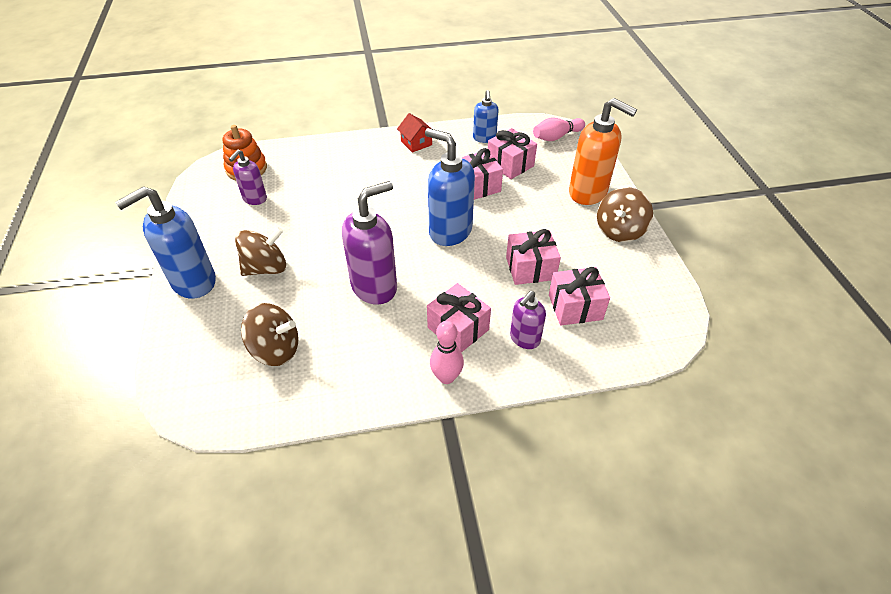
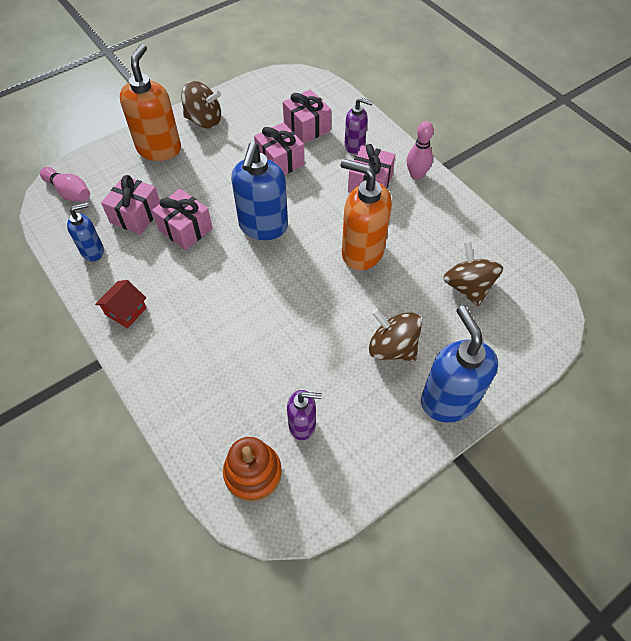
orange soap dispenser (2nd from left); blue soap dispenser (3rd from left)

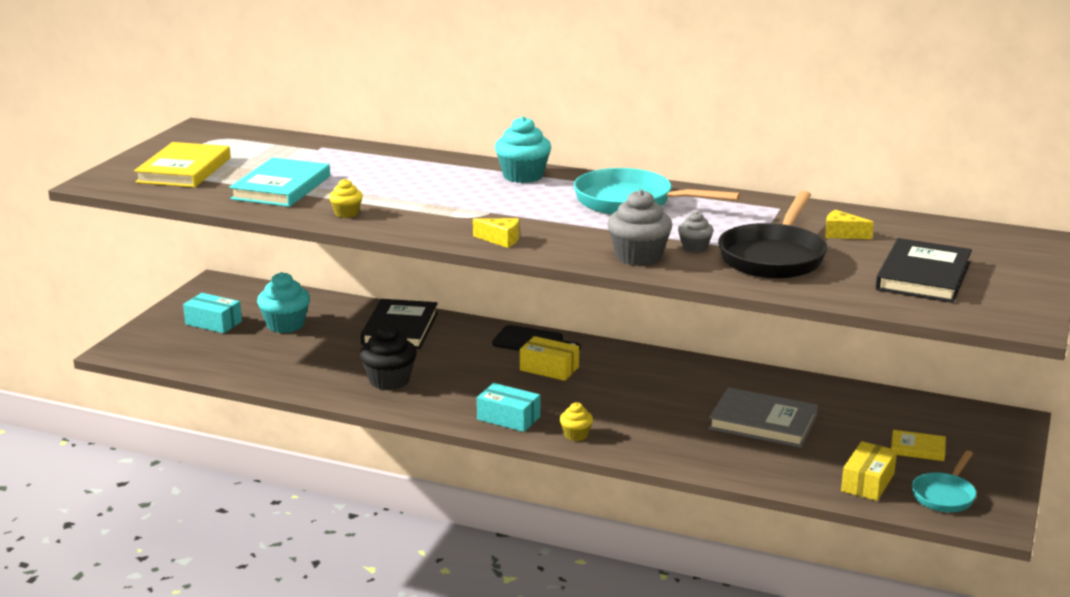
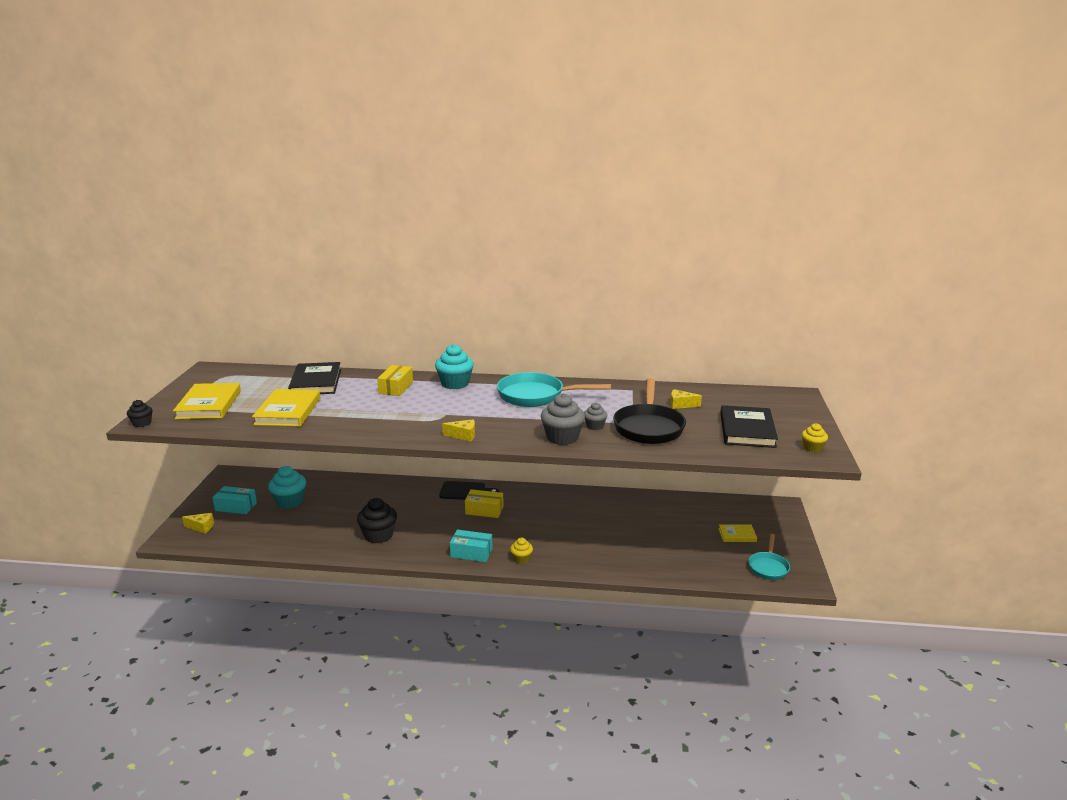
black cupcake (1st from left); yellow cheese (1st from left); yellow book (2nd from left); black book (1st from left); yellow box (1st from left); yellow cupcake (2nd from left); grey book

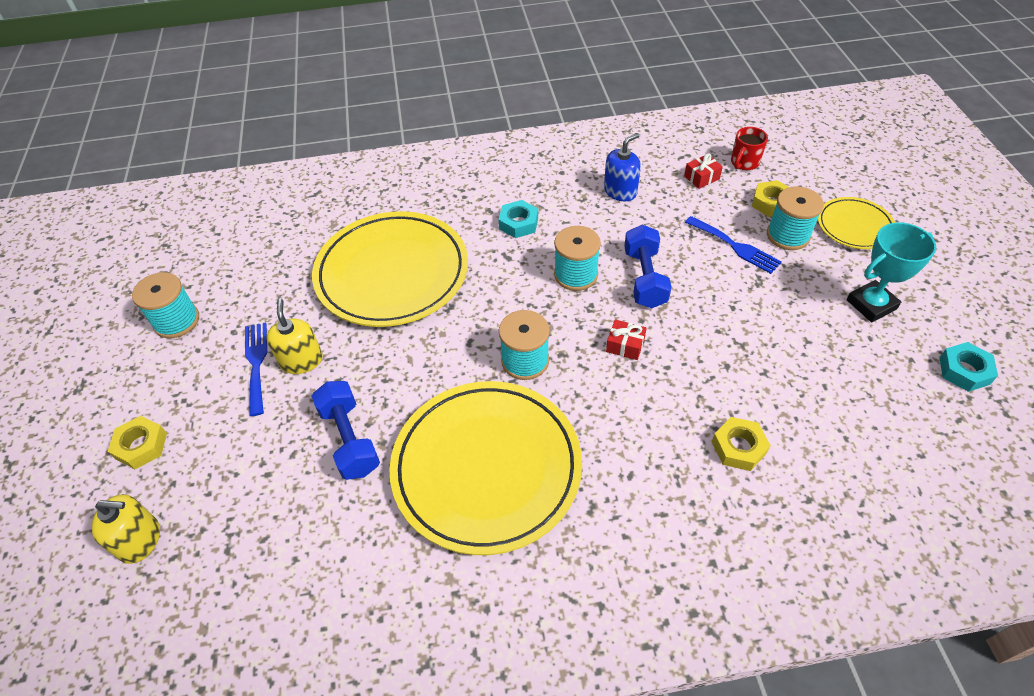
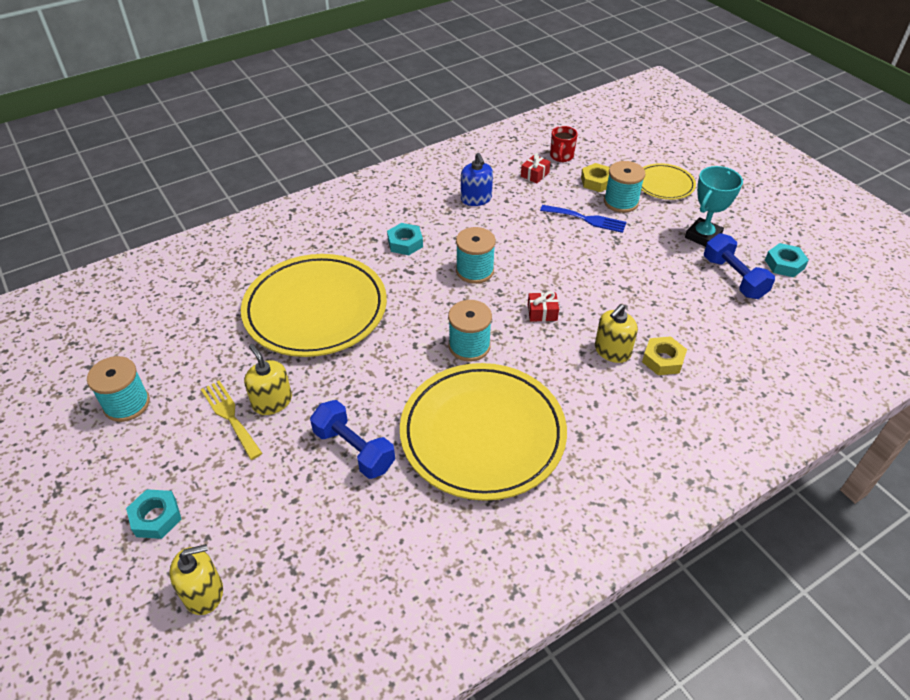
turquoise nut (1st from left); yellow fork; blue soap dispenser; yellow soap dispenser (3rd from left); blue dumbbell (2nd from left)

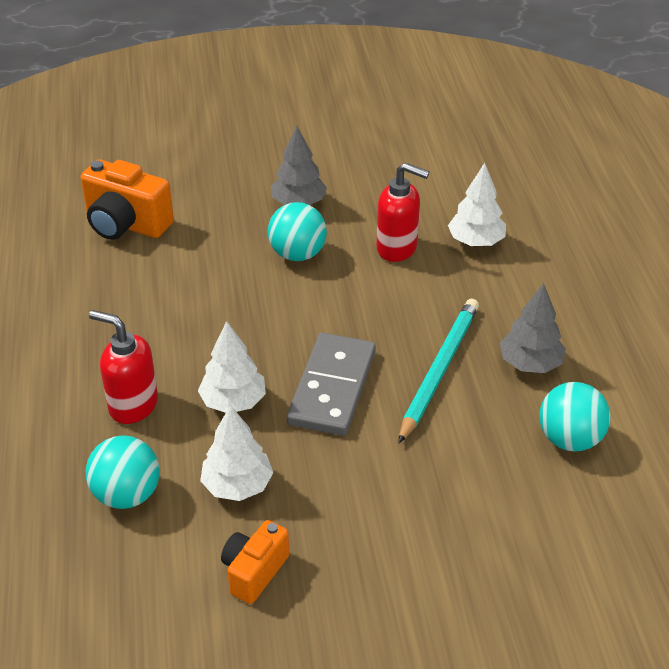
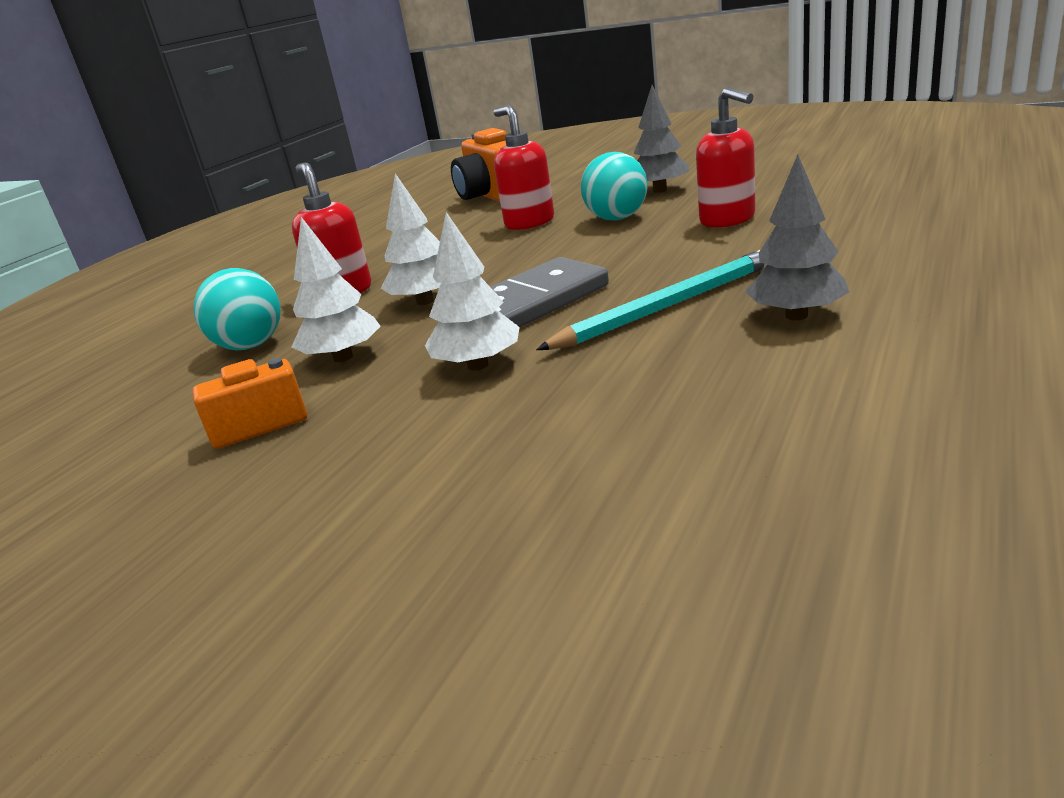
white tree (3rd from left); red soap dispenser (2nd from left); turquoise ball (3rd from left in the first image)

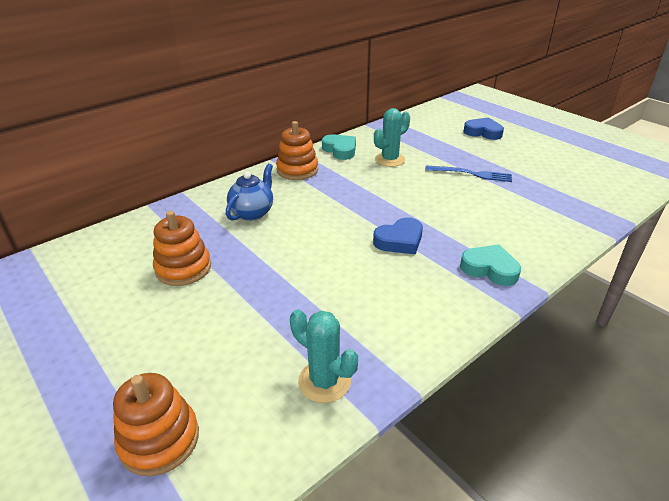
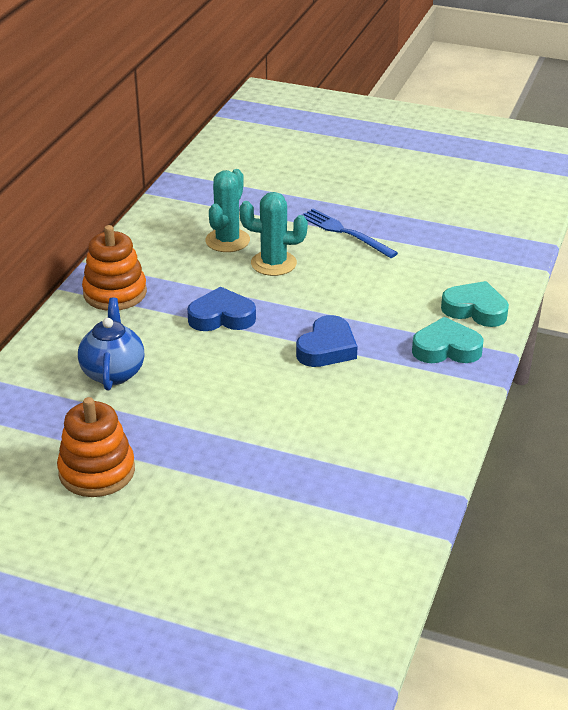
blue heart (1st from left); turquoise cactus (2nd from left); blue fork; turquoise heart (2nd from left); orange stacking toy (1st from left in the first image)

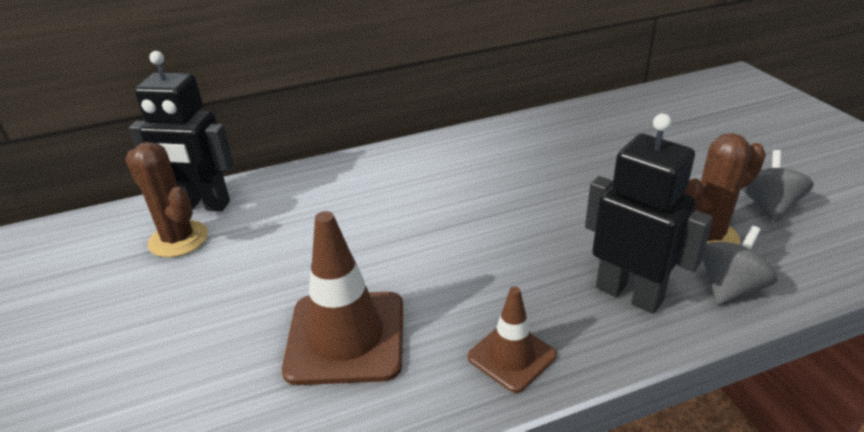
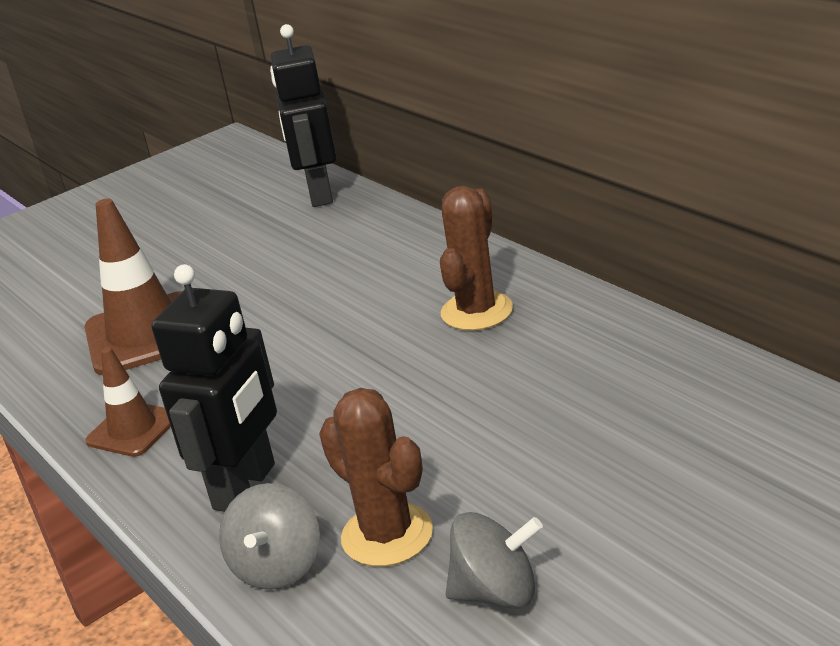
grey spinning top (1st from left); brown cactus (2nd from left)

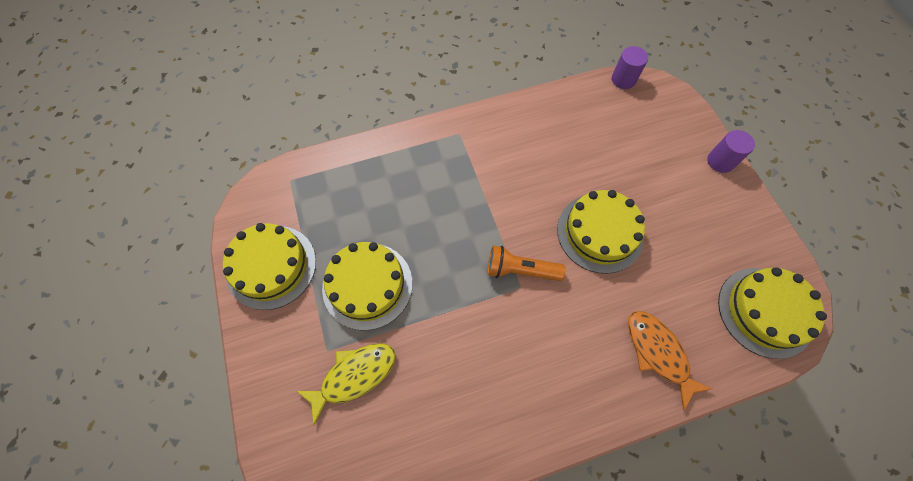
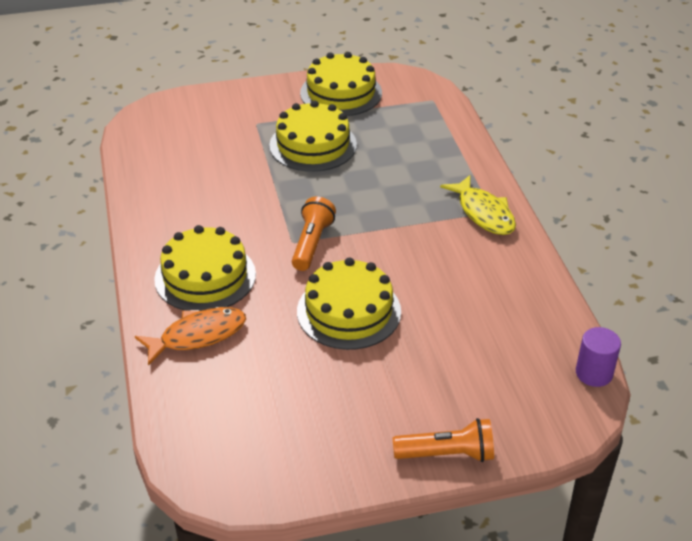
yellow cake (1st from left); orange flashlight (2nd from left); yellow fish

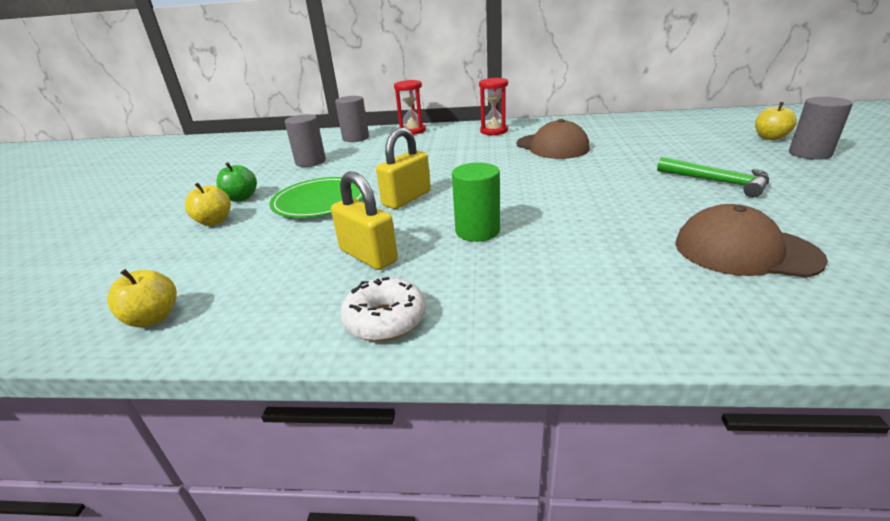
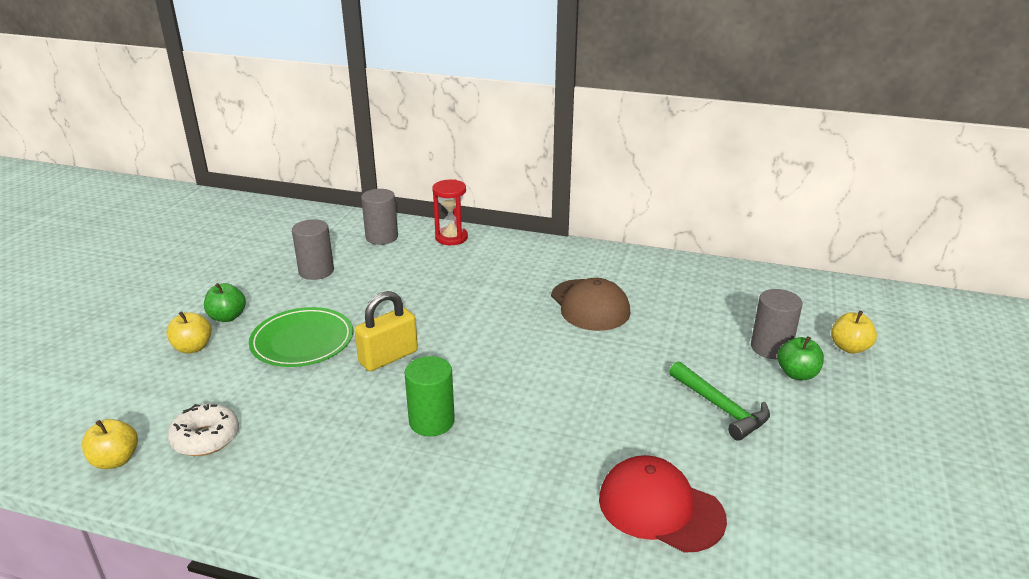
white donut; red cap; grey cylinder (3rd from left); green apple (2nd from left); yellow padlock (1st from left in the first image); red hourglass (2nd from left in the first image)

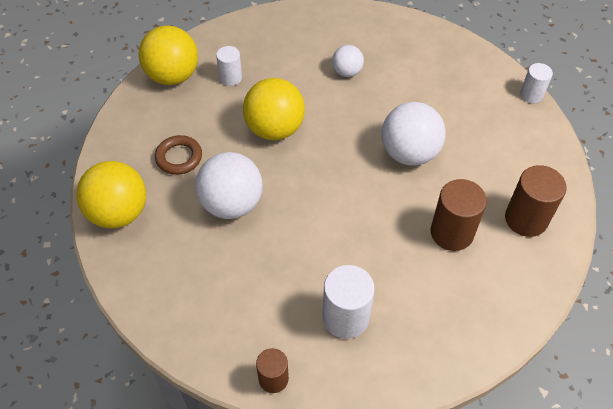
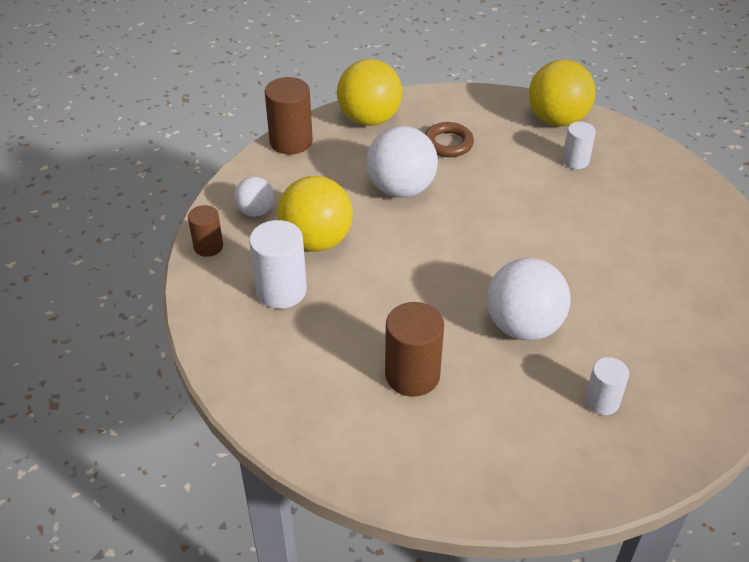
white ball (1st from left); brown cylinder (2nd from left); yellow ball (1st from left); white cylinder (3rd from left)

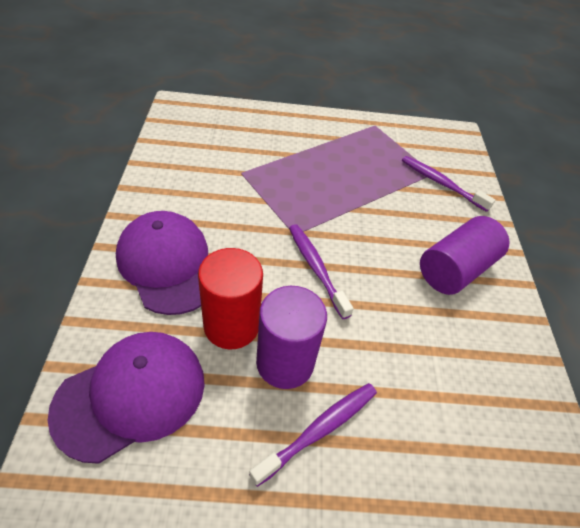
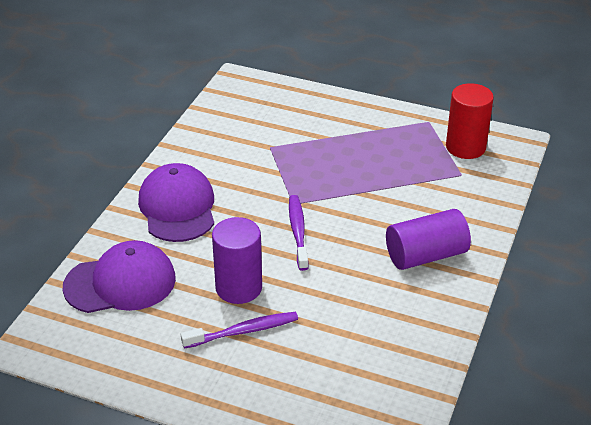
red cylinder; purple toothbrush (3rd from left in the first image)

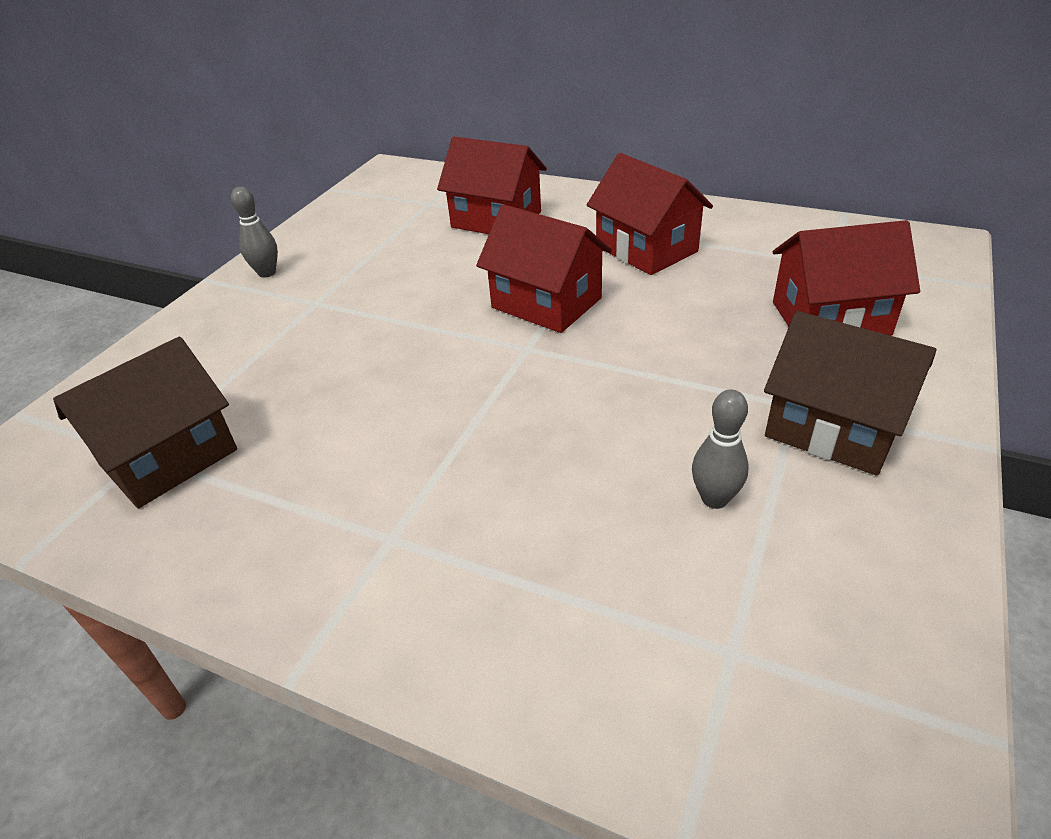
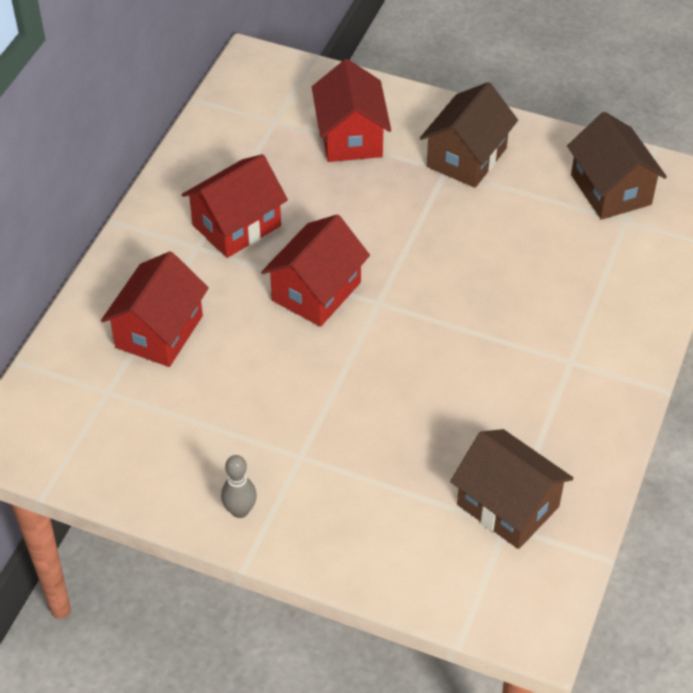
brown house (3rd from left); grey bowling pin (2nd from left in the first image)

